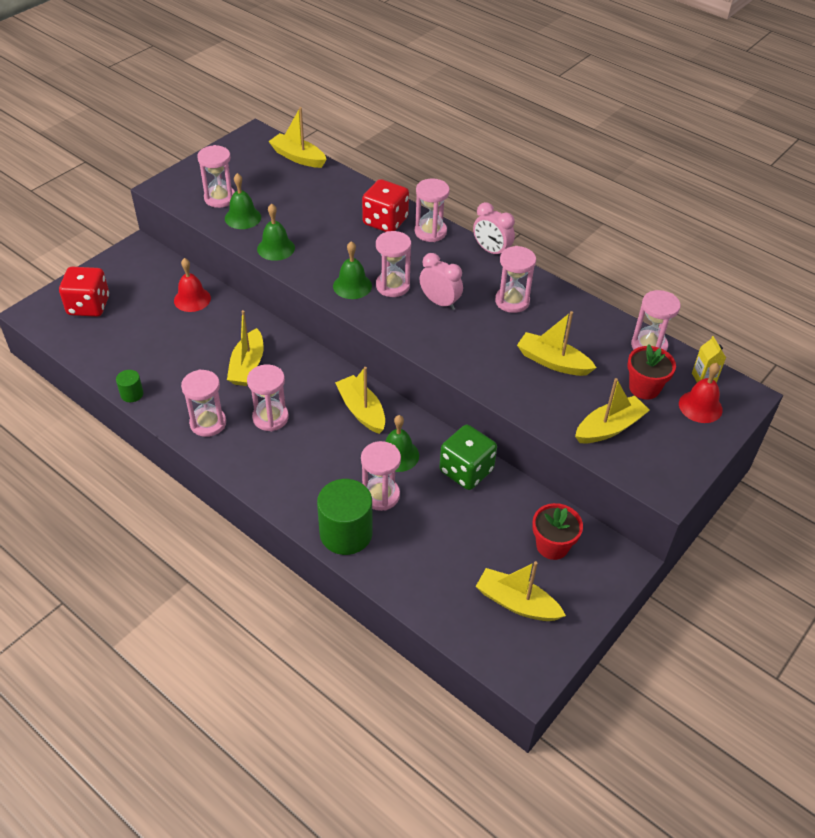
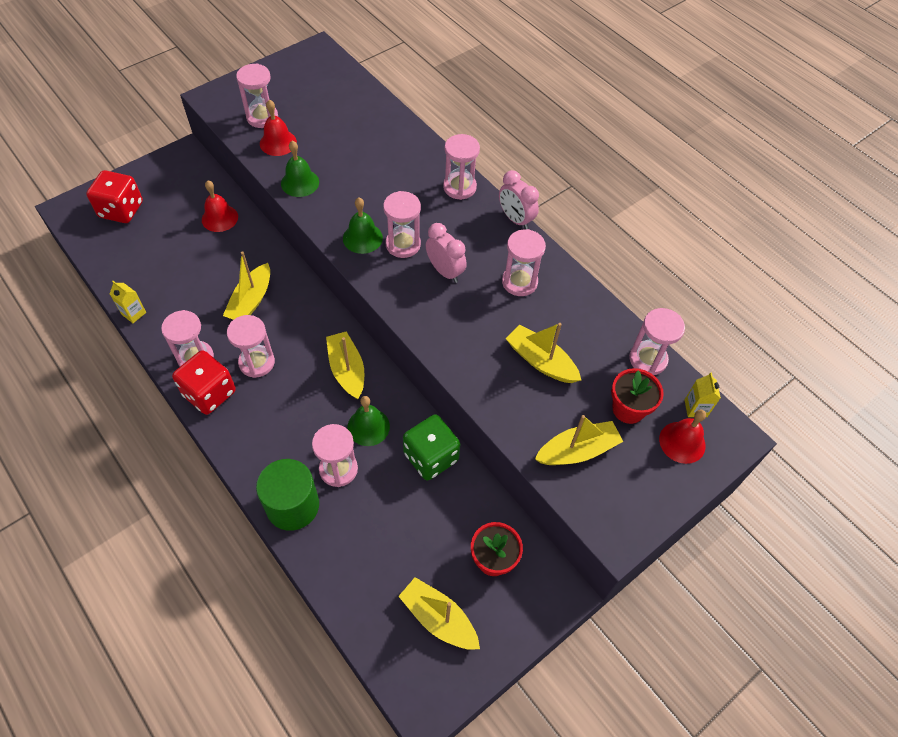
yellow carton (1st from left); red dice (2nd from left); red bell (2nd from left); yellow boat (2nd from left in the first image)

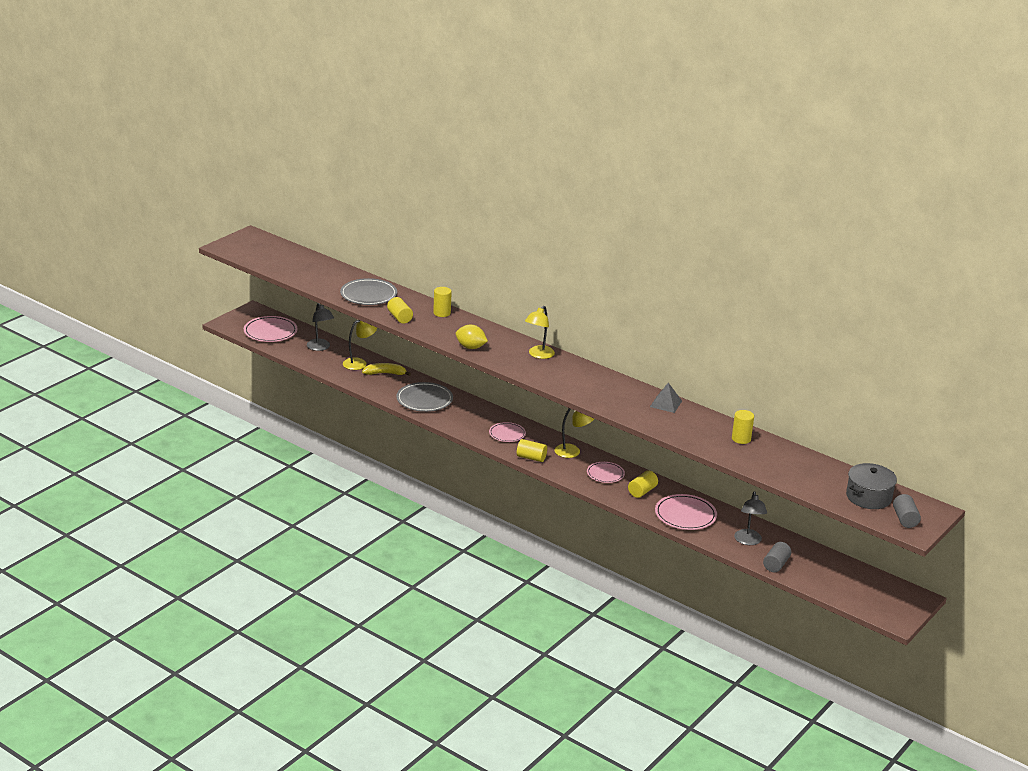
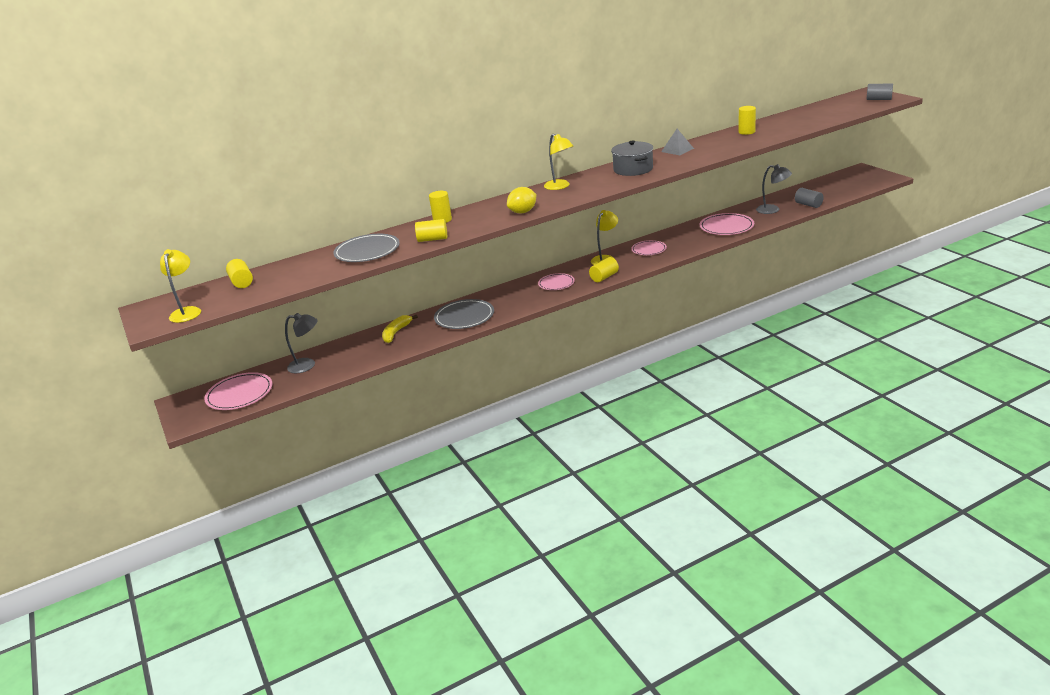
yellow lamp (1st from left); yellow cylinder (1st from left); grey pot

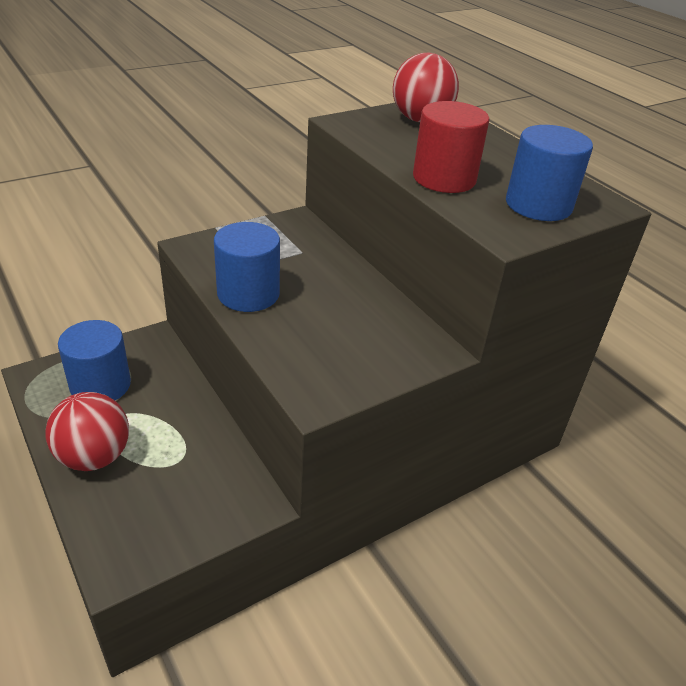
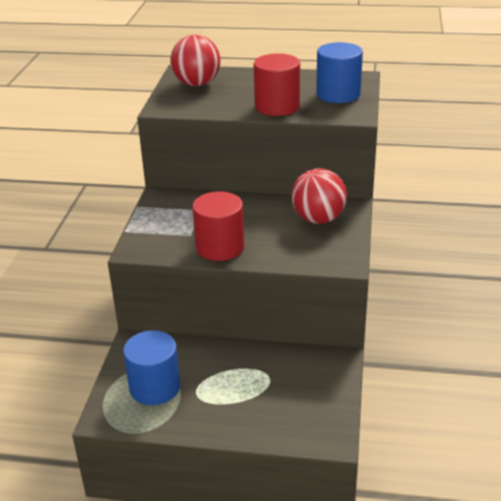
red cylinder (1st from left); red ball (2nd from left)

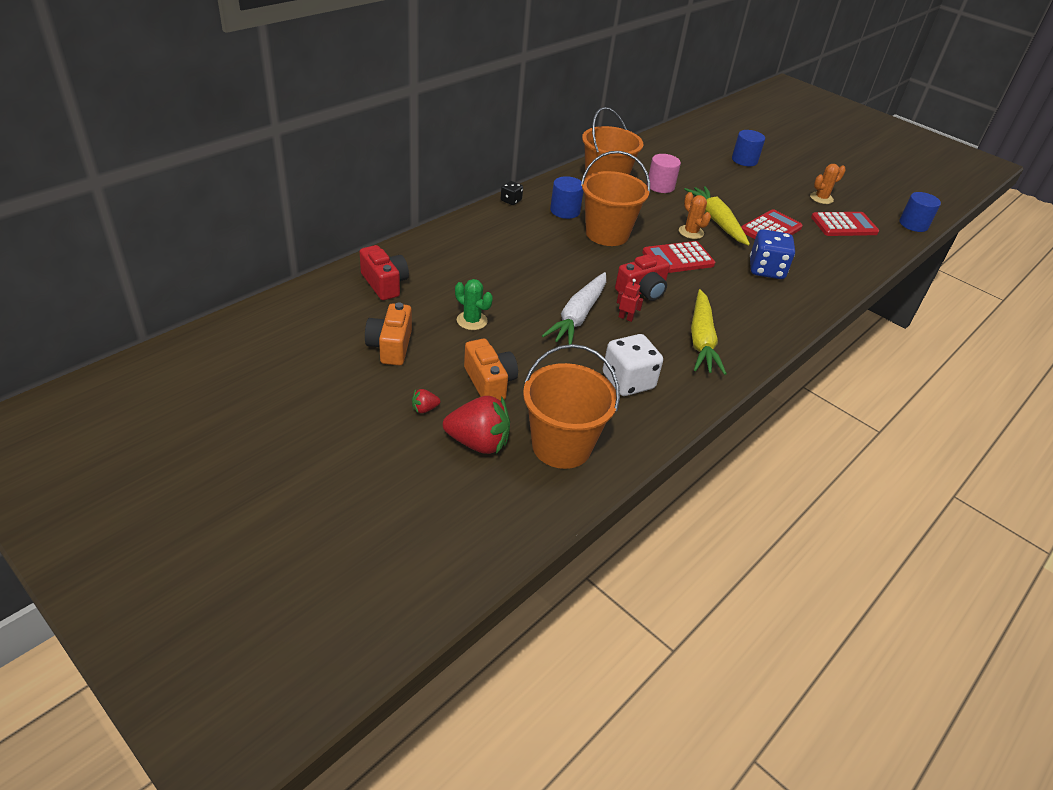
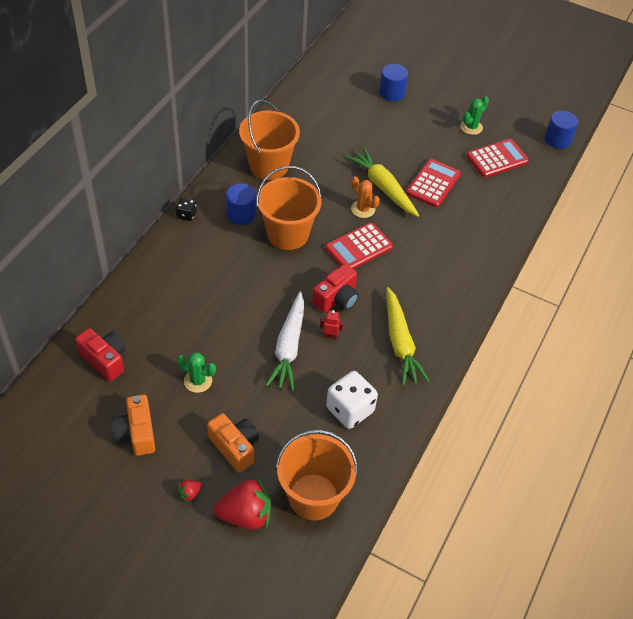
green cactus (2nd from left); pink cylinder; blue dice

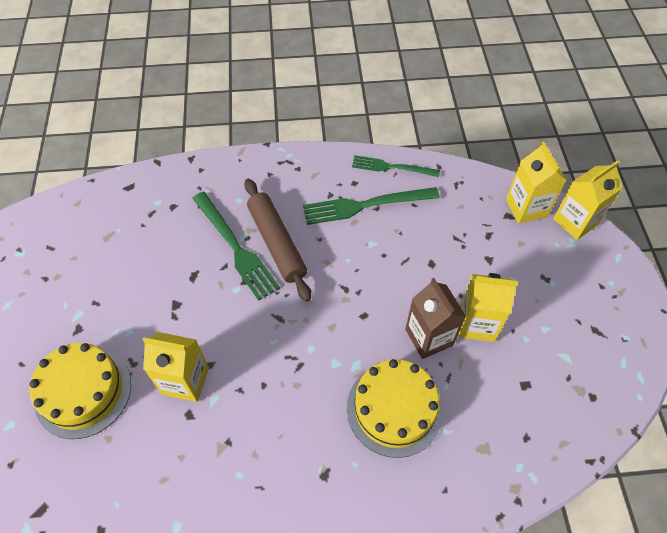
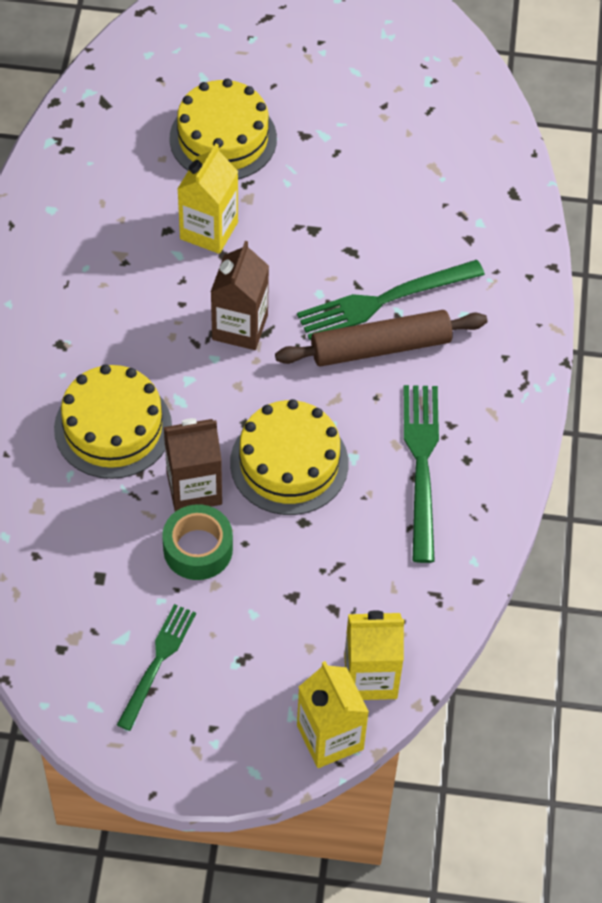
green fork (1st from left); green tape; brown carton (2nd from left); yellow cake (3rd from left)

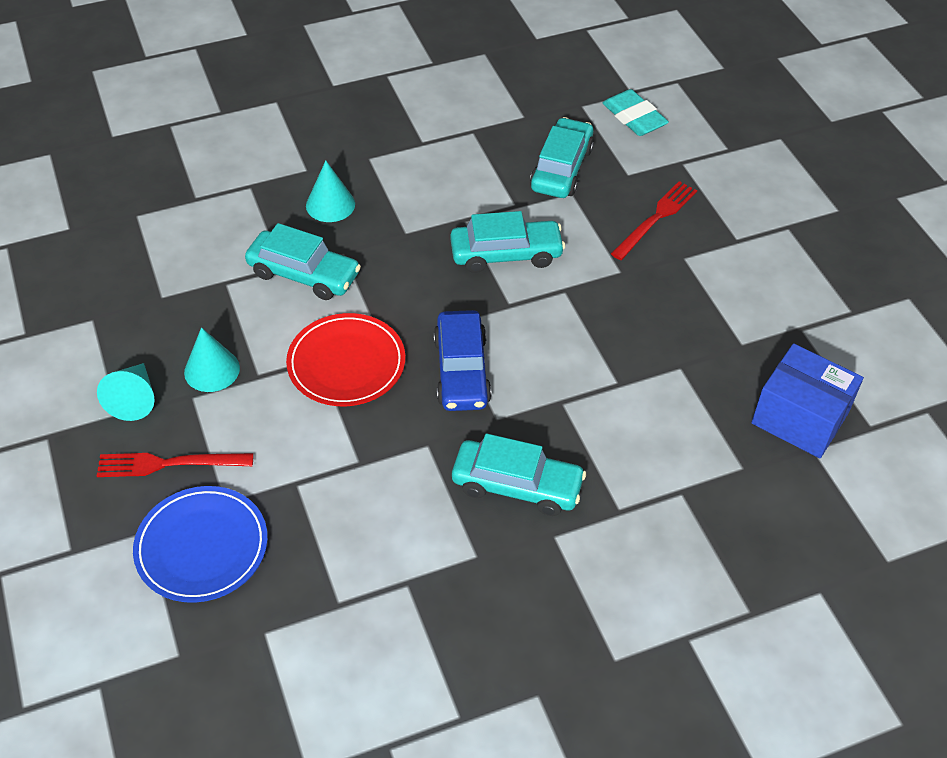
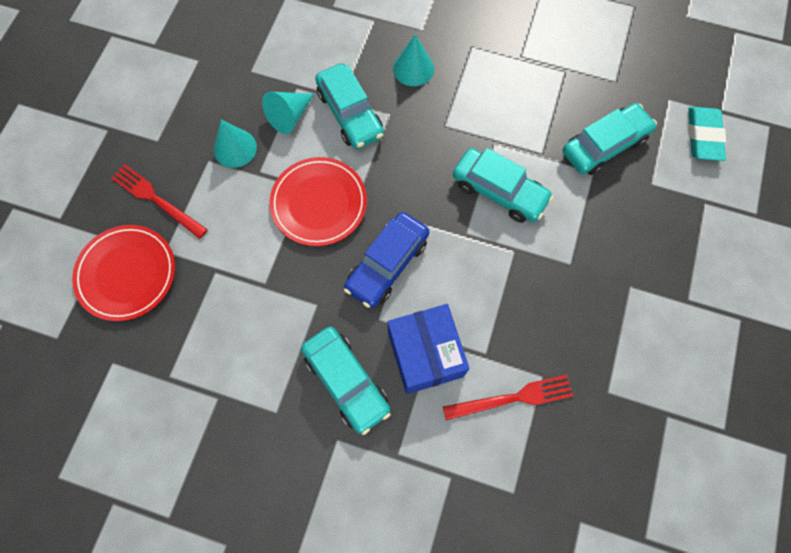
red plate (1st from left); turquoise cone (2nd from left); blue box; red fork (2nd from left)

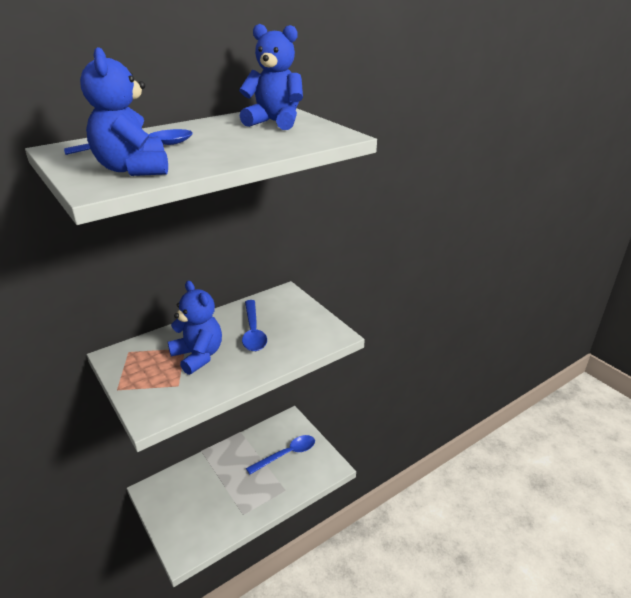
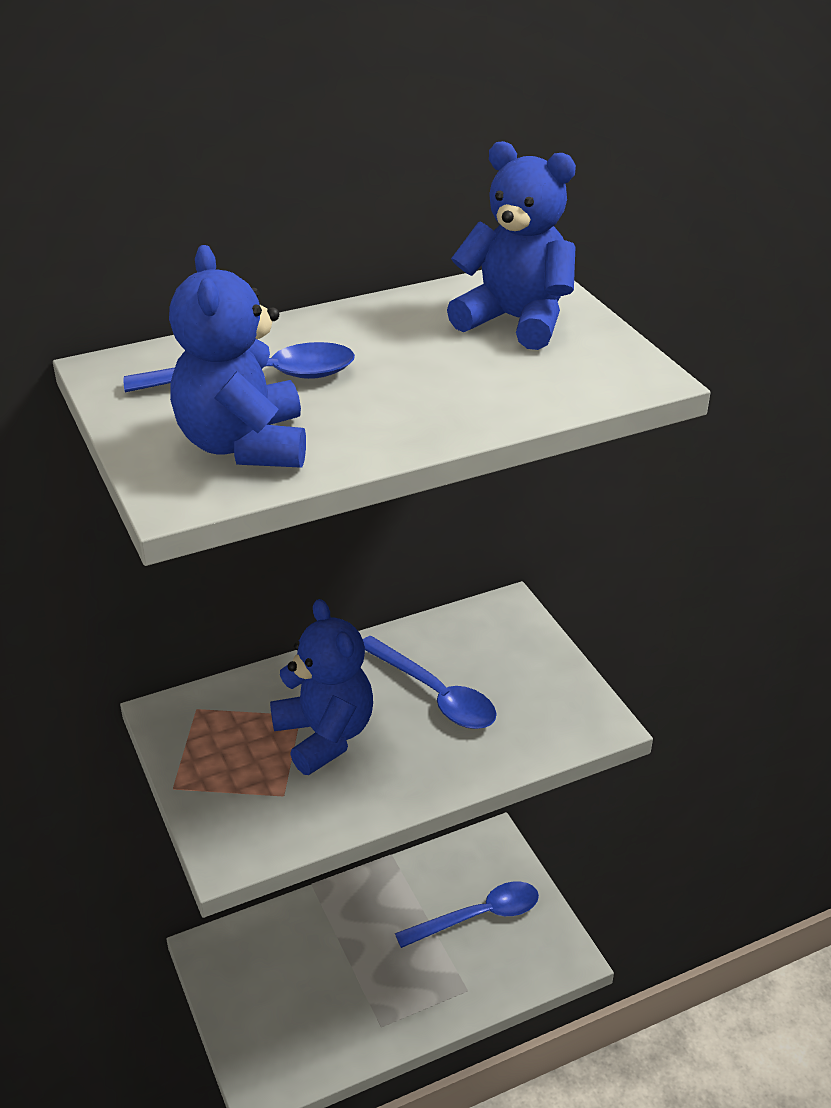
blue spoon (2nd from left)

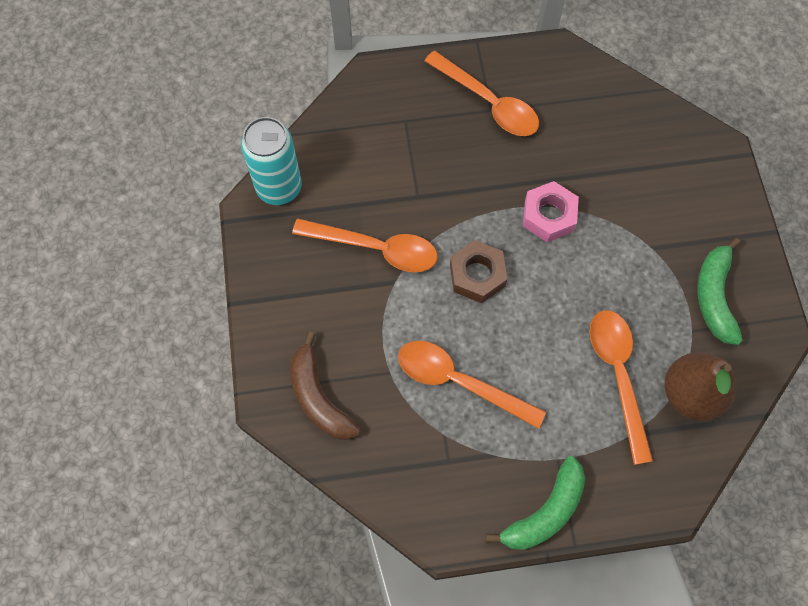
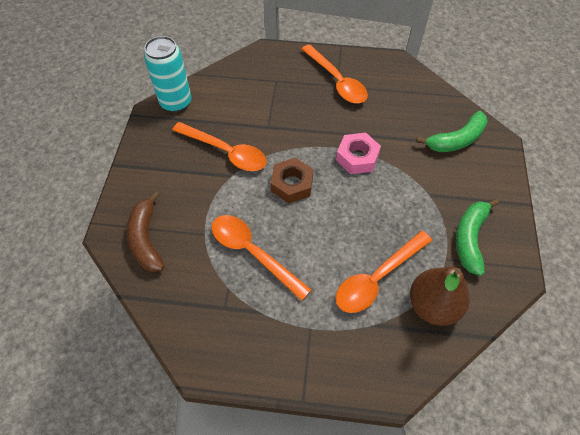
orange spoon (4th from left); green banana (1st from left)

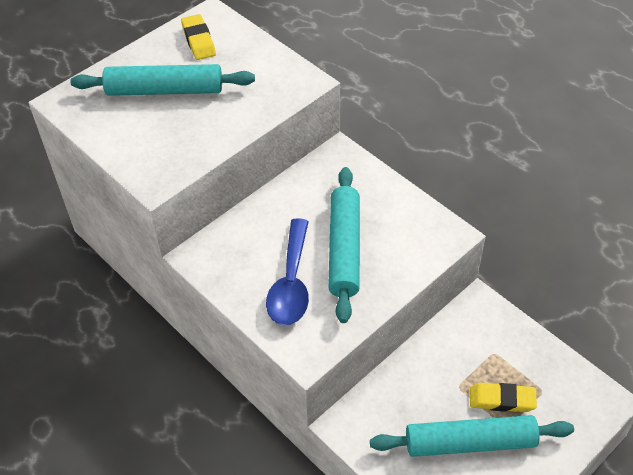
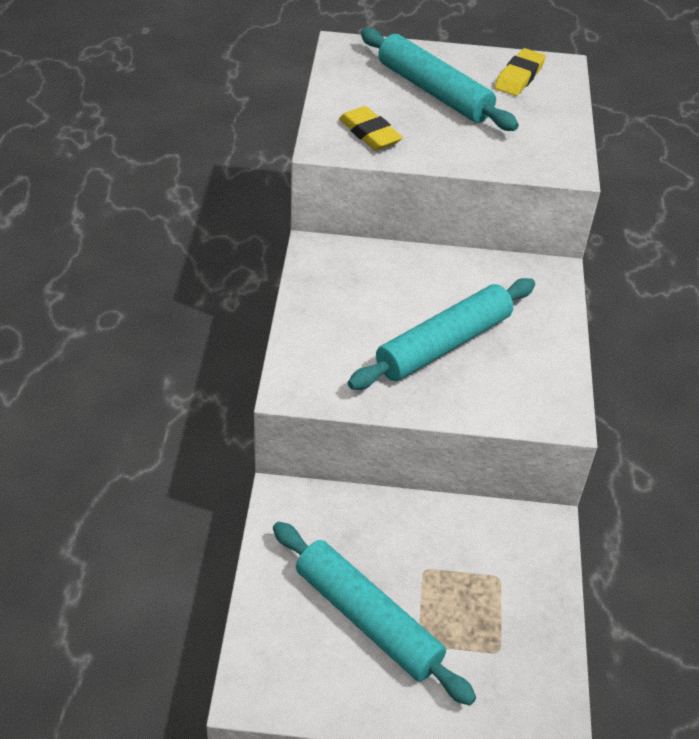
yellow eraser (1st from left); blue spoon

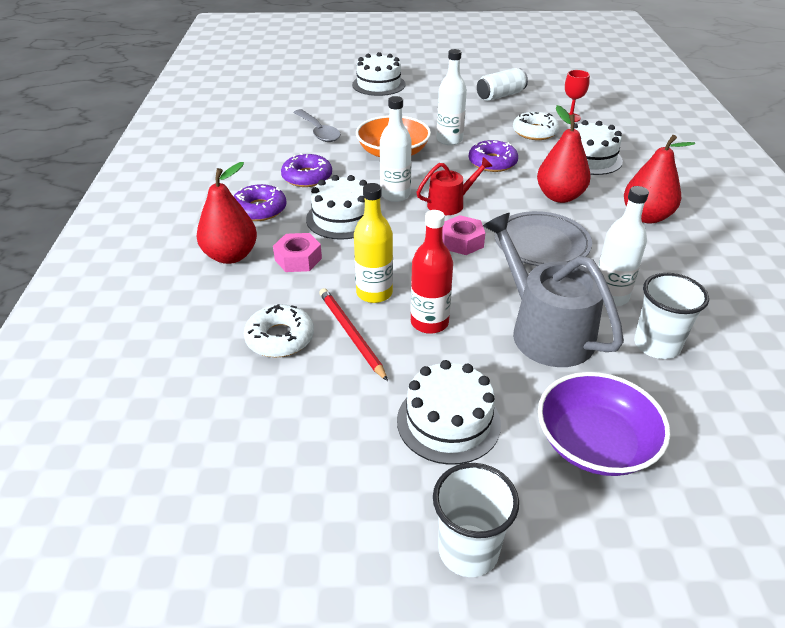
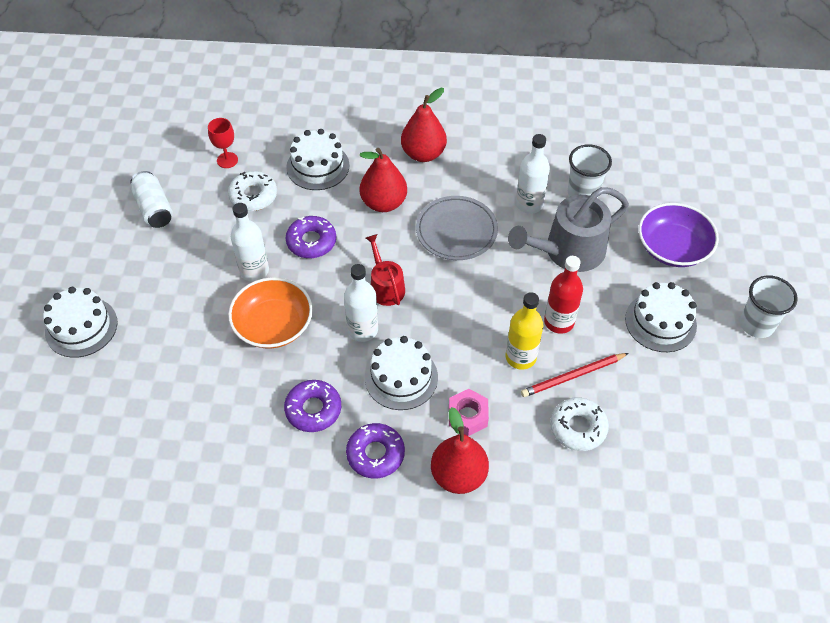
grey spoon; pink nut (2nd from left in the first image)

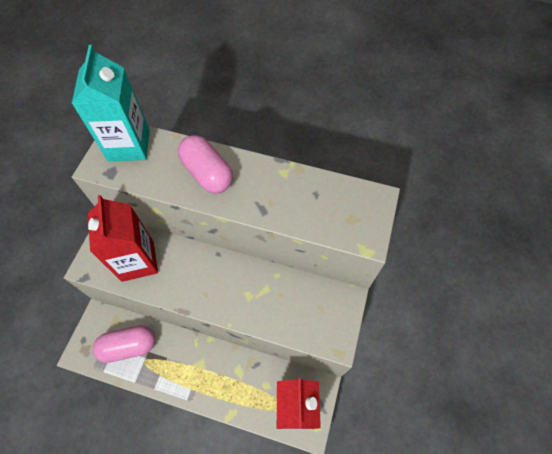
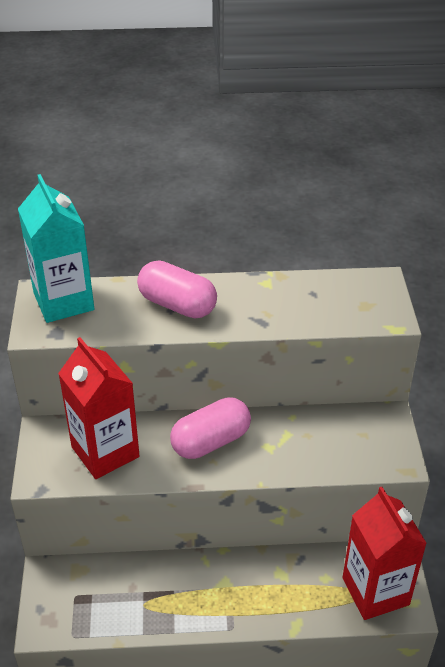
pink capsule (2nd from left)

